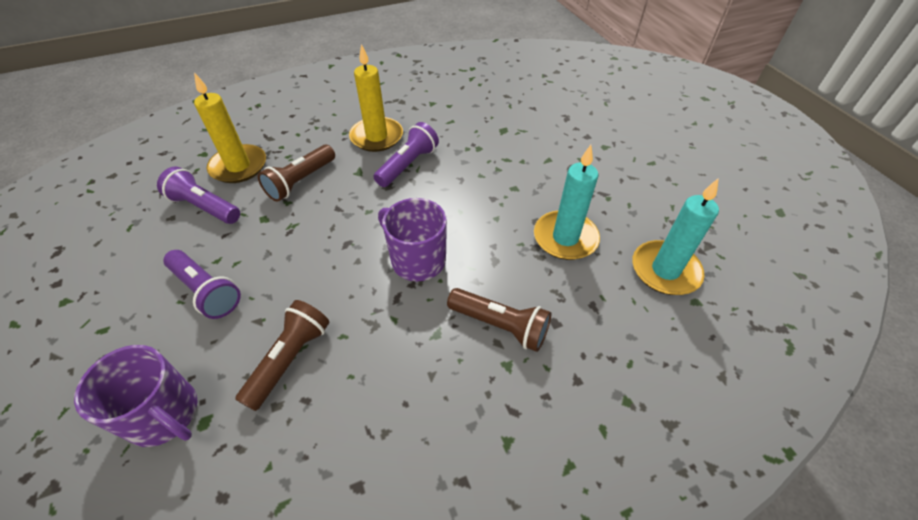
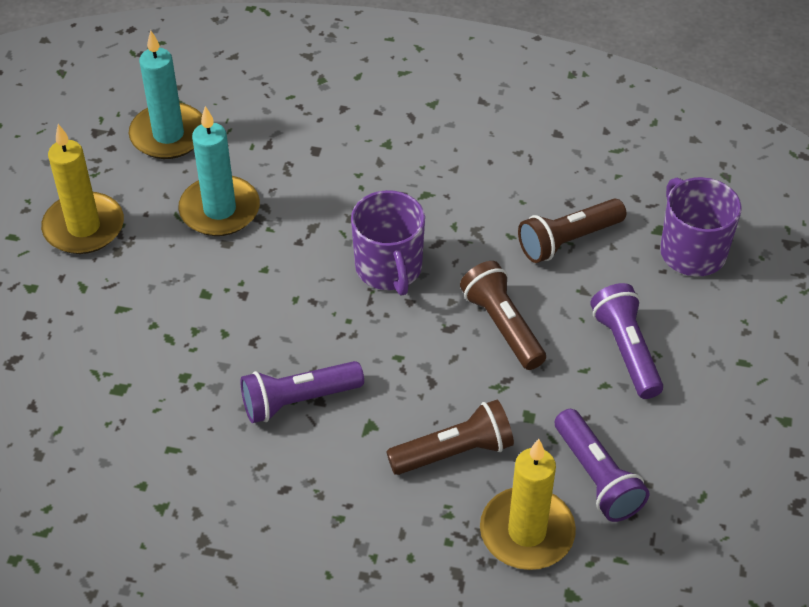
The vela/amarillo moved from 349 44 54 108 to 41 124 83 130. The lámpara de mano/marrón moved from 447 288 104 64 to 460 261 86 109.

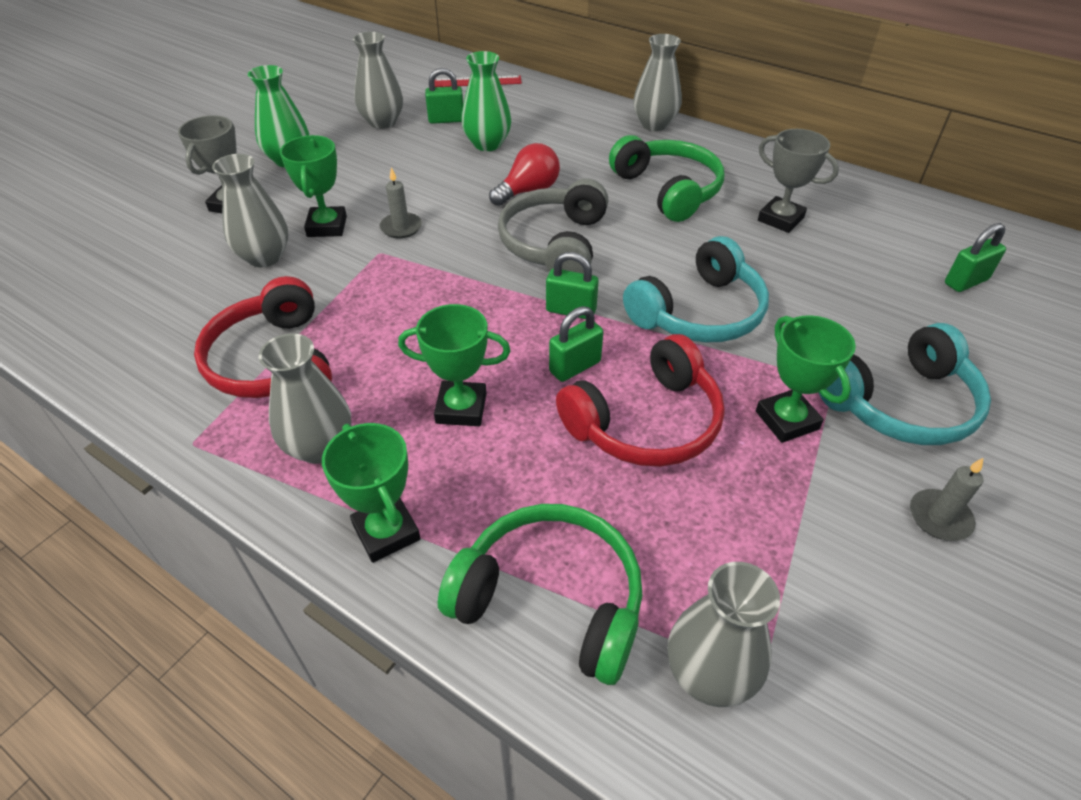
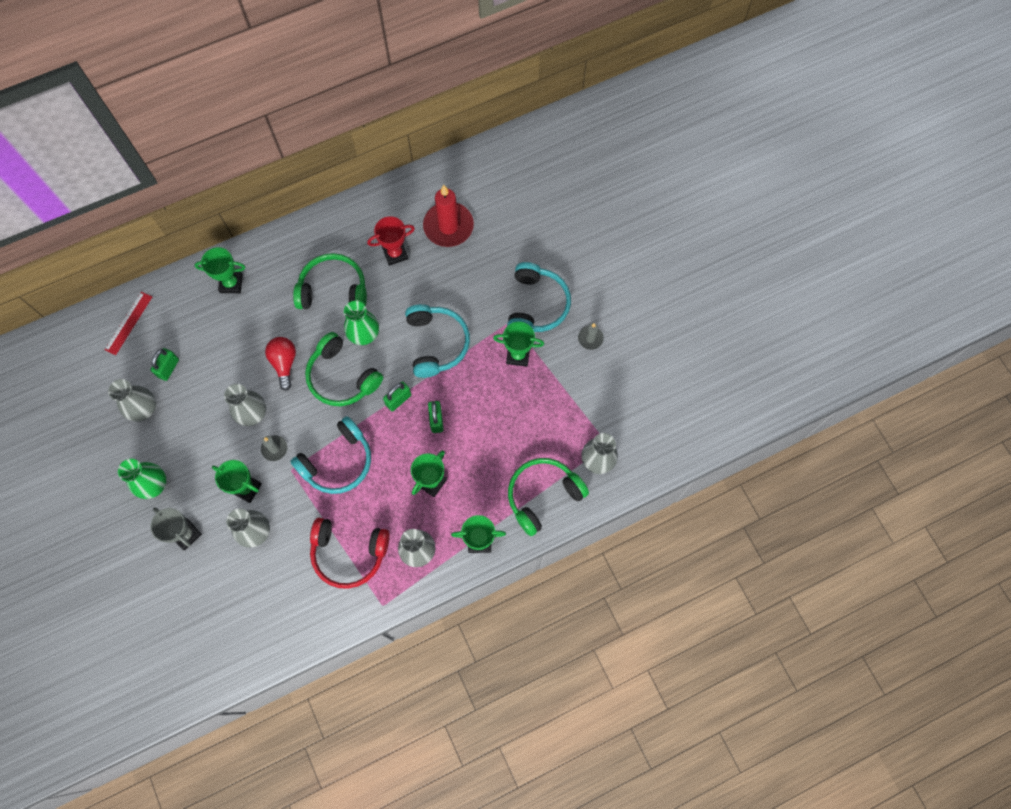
The florero/verde moved from 461 51 50 100 to 344 300 35 45. The auriculares/gris at 498 179 110 95 became the auriculares/verde at 305 332 78 74. The auriculares/rojo at 556 334 169 133 disappeared. The florero/gris moved from 633 34 49 97 to 224 384 42 42. The trofeo/gris at 758 129 81 104 became the trofeo/rojo at 367 216 48 50. The candado/verde at 945 223 61 69 disappeared. The trofeo/verde at 195 247 50 46 appeared. The auriculares/turquesa at 290 416 81 78 appeared. The vela/rojo at 423 185 51 62 appeared.

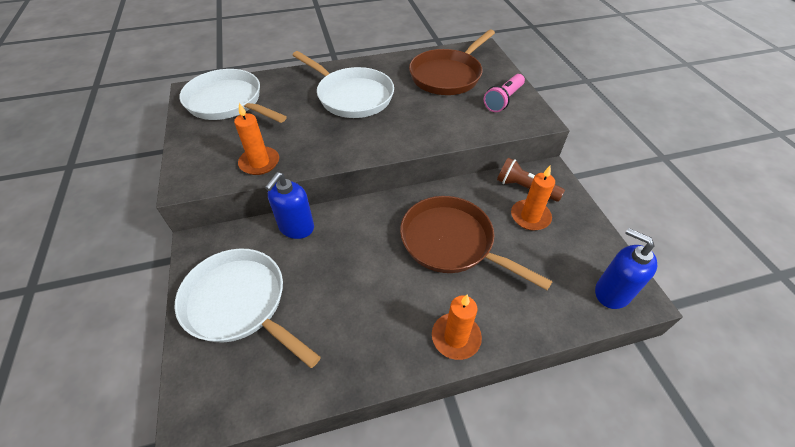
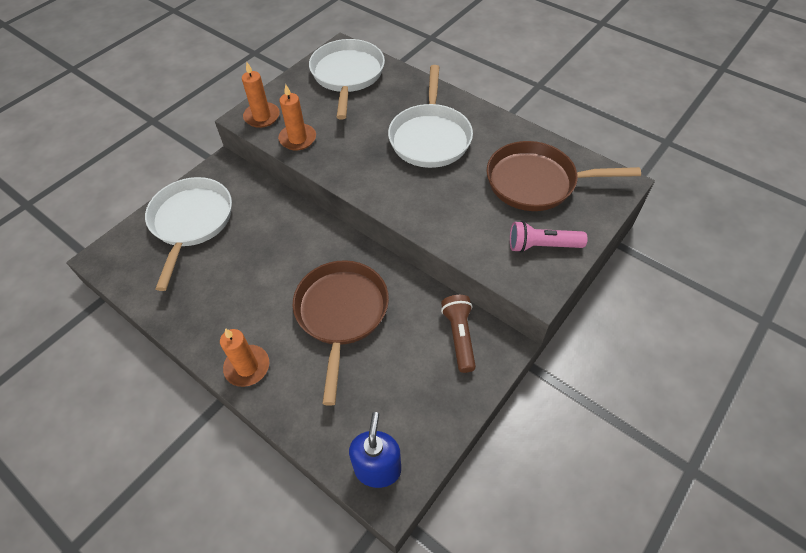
The dispensador de jabón/azul at 265 172 49 67 disappeared. The vela/naranja moved from 511 166 44 65 to 242 62 38 66.

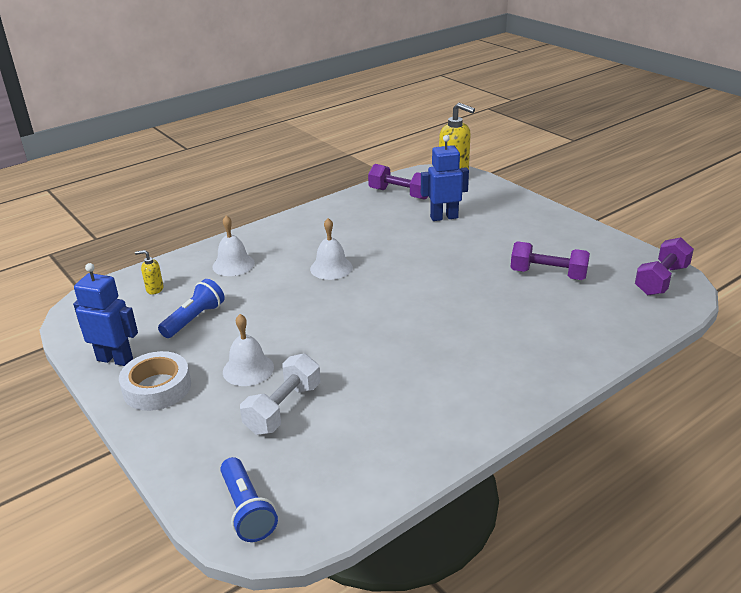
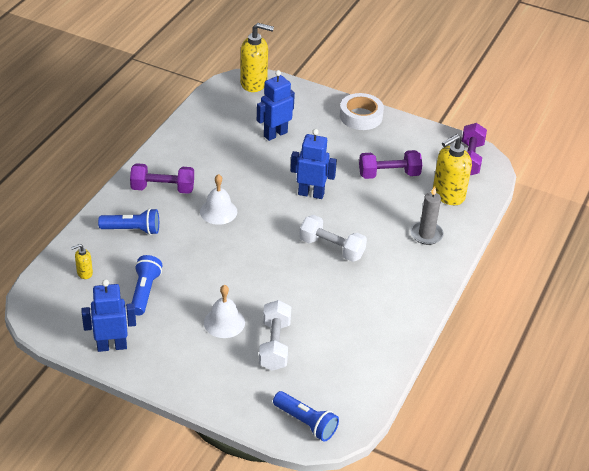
The cinta adhesiva/blanco moved from 119 351 72 60 to 340 93 44 37. The campana/blanco at 212 215 43 61 was replaced by the lámpara de mano/azul at 98 208 61 27. The mancuerna/morado moved from 368 164 60 36 to 130 163 64 31. The robot/azul at 291 129 46 70 appeared. The mancuerna/blanco at 299 215 68 47 appeared. The vela/gris at 410 186 34 59 appeared. The dispensador de jabón/amarillo at 433 134 39 71 appeared.

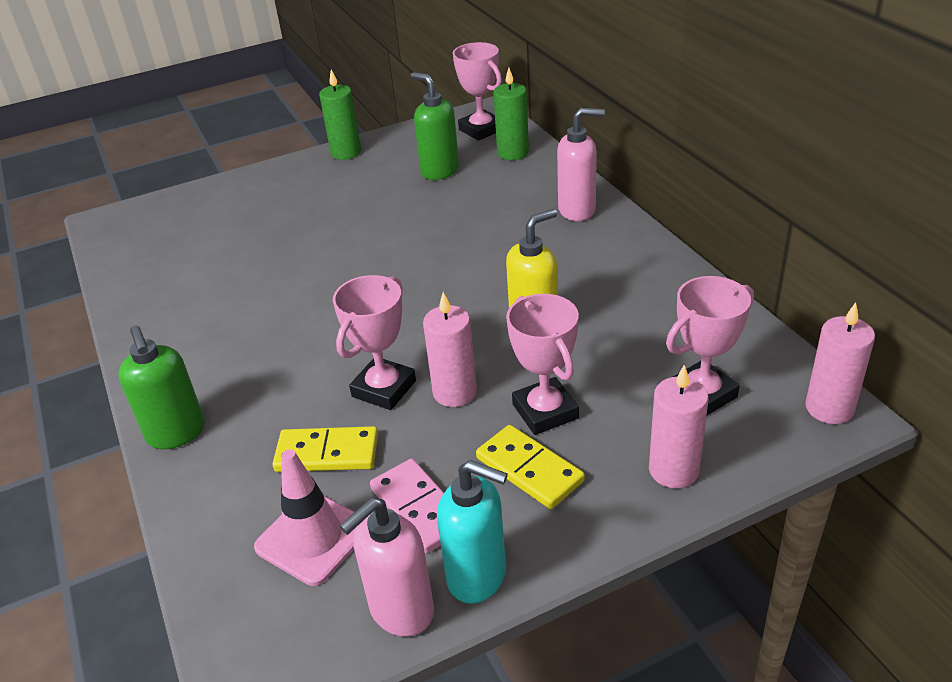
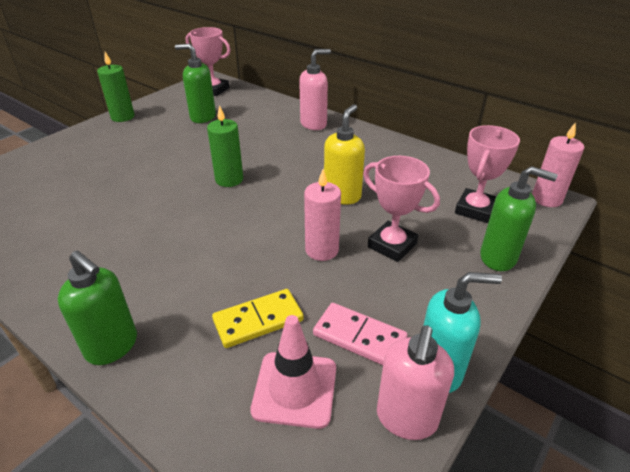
The trofeo/rosa at 333 275 83 135 disappeared. The ficha de dominó/amarillo at 476 425 109 84 disappeared. The vela/verde moved from 493 67 36 93 to 207 105 36 82. The vela/rosa at 649 365 60 123 was replaced by the dispensador de jabón/verde at 480 166 78 105.

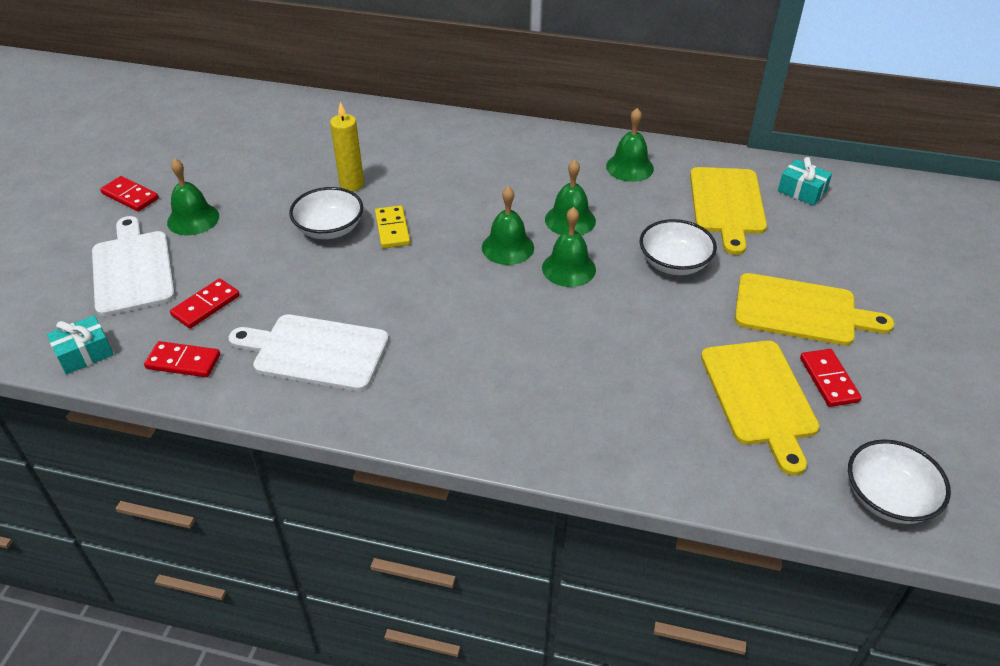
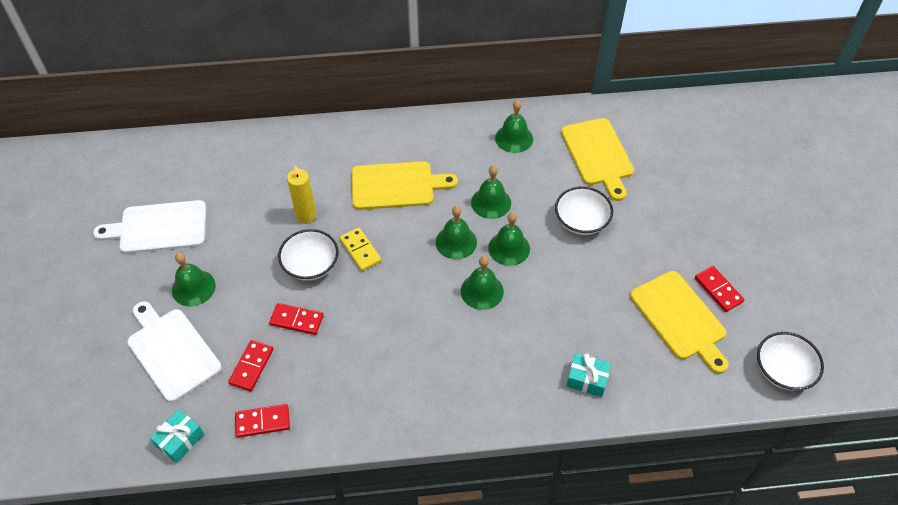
The ficha de dominó/rojo moved from 100 176 59 36 to 269 303 55 32. The tabla de cortar/blanco moved from 228 314 161 77 to 93 200 113 54. The tabla de cortar/amarillo moved from 735 273 159 73 to 352 161 106 49. The regalo/turquesa moved from 778 157 54 49 to 566 353 45 44. The campana/verde at 461 256 43 54 appeared.

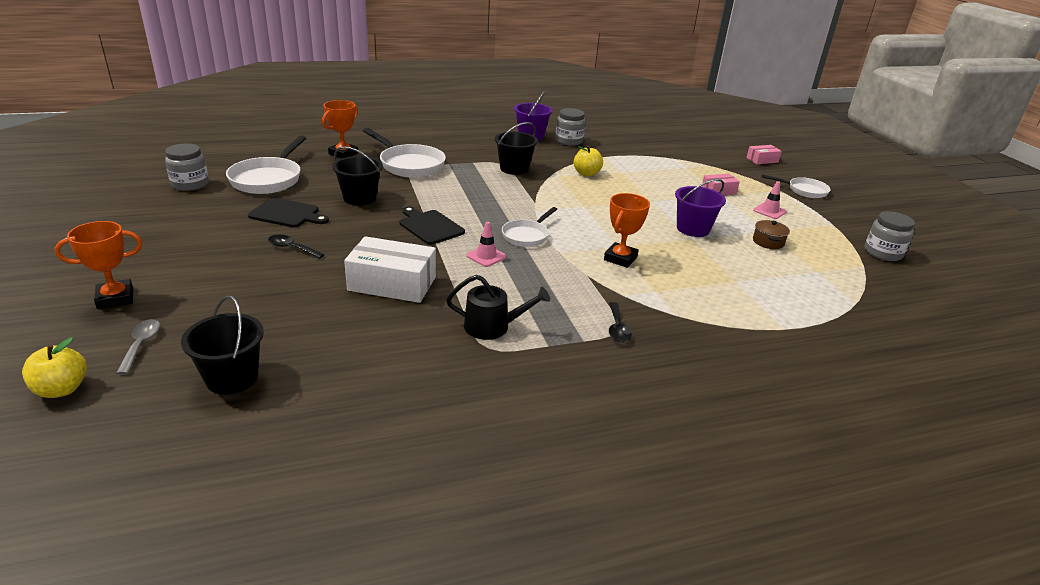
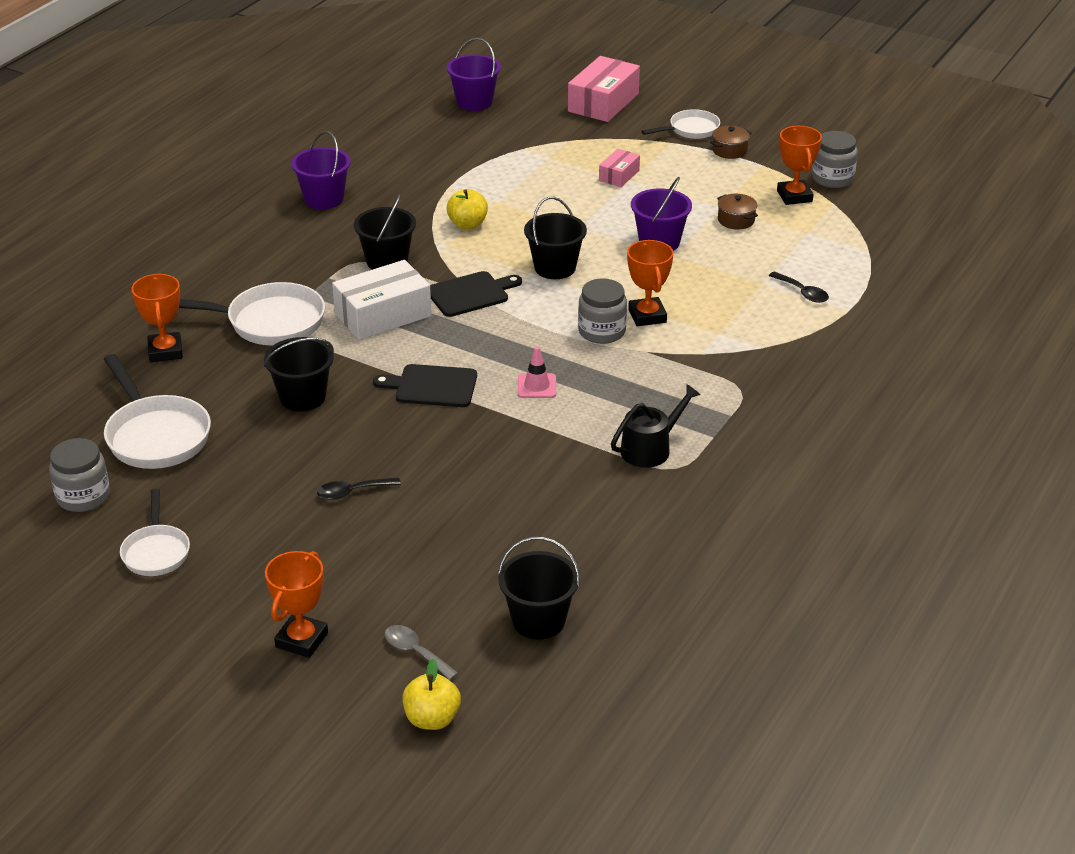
The tabla de cortar/negro moved from 248 198 81 30 to 430 271 92 46. The caja/blanco moved from 344 236 92 67 to 332 260 99 80. The sartén/blanco moved from 502 207 55 40 to 120 489 70 87. The tarro/gris moved from 555 108 31 38 to 578 279 49 65. The cuchara/negro moved from 609 302 23 41 to 769 271 60 32. The caja/rosa at 746 145 36 19 changed to 1.88 times the size. The cono de tráfico/rosa at 753 181 34 38 disappeared. The balde/morado at 447 38 54 73 appeared. The balde/negro at 524 197 63 82 appeared. The olla/marrón at 710 126 41 33 appeared. The trofeo/naranja at 777 126 45 79 appeared.

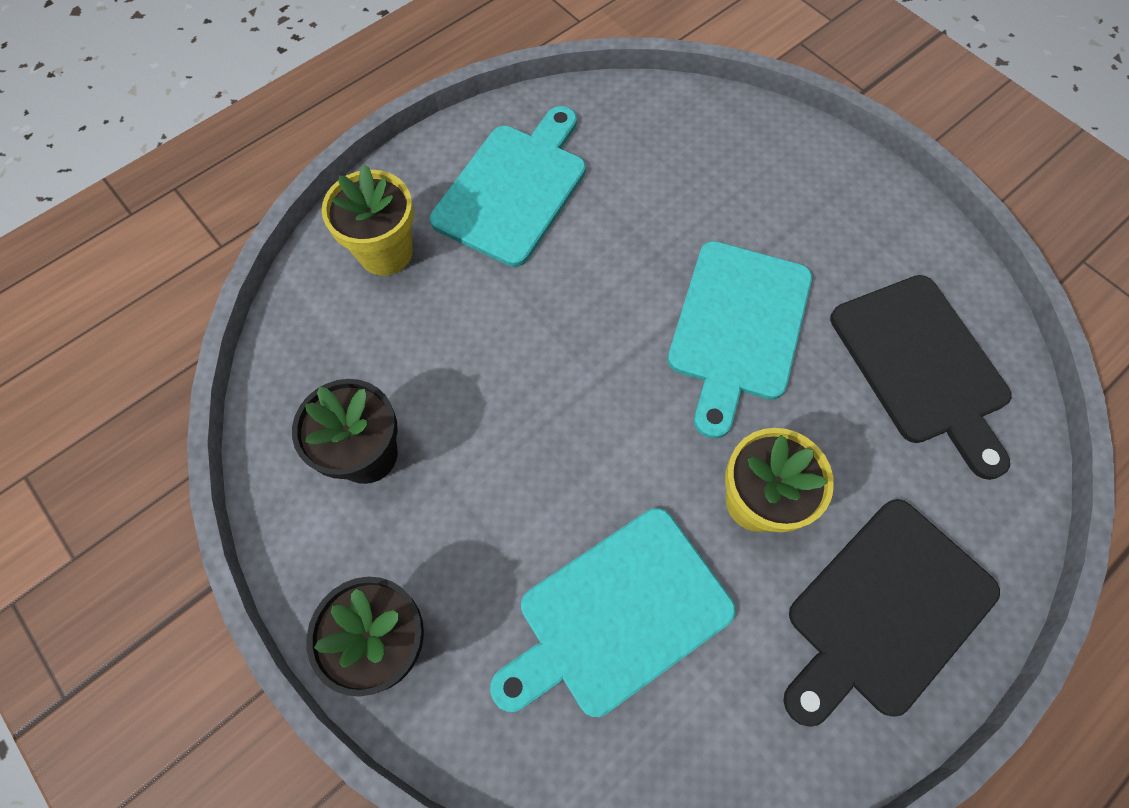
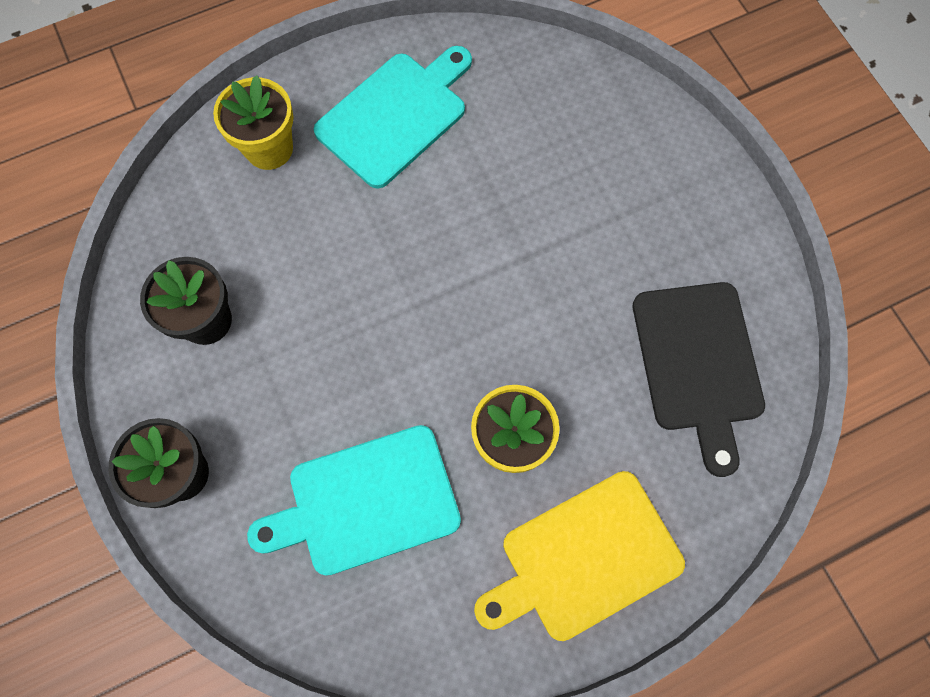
The tabla de cortar/turquesa at 667 241 145 198 disappeared. The tabla de cortar/negro at 783 499 217 228 became the tabla de cortar/amarillo at 474 471 211 170.

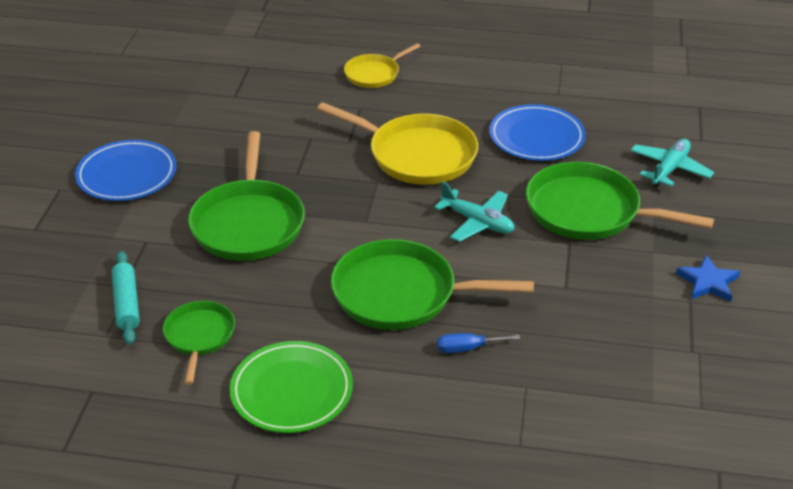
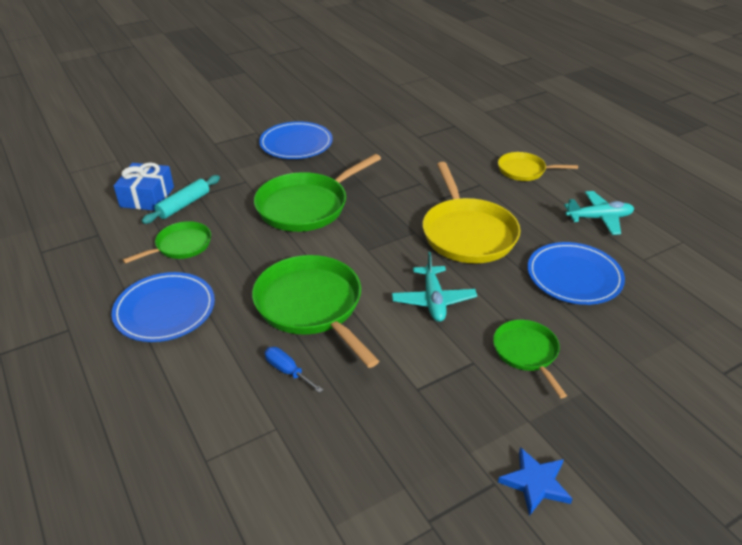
The plato/verde at 230 341 123 92 became the plato/azul at 112 272 103 70. The sartén/verde at 526 162 188 78 changed to 0.56 times the size. The avión/turquesa moved from 630 139 84 48 to 564 191 70 44. The regalo/azul at 114 162 60 49 appeared.

